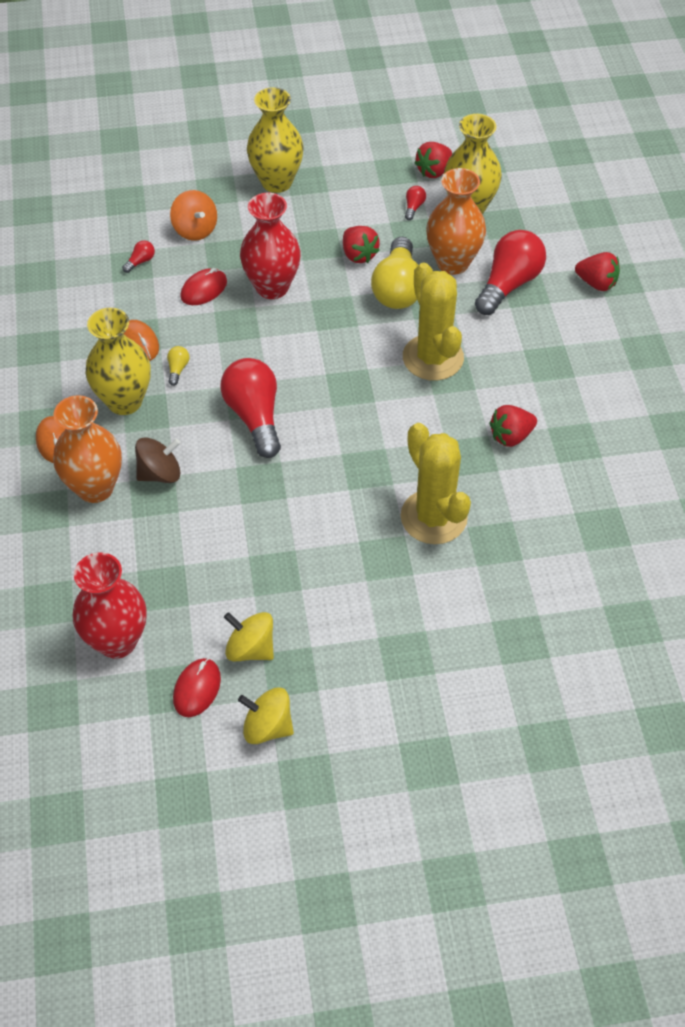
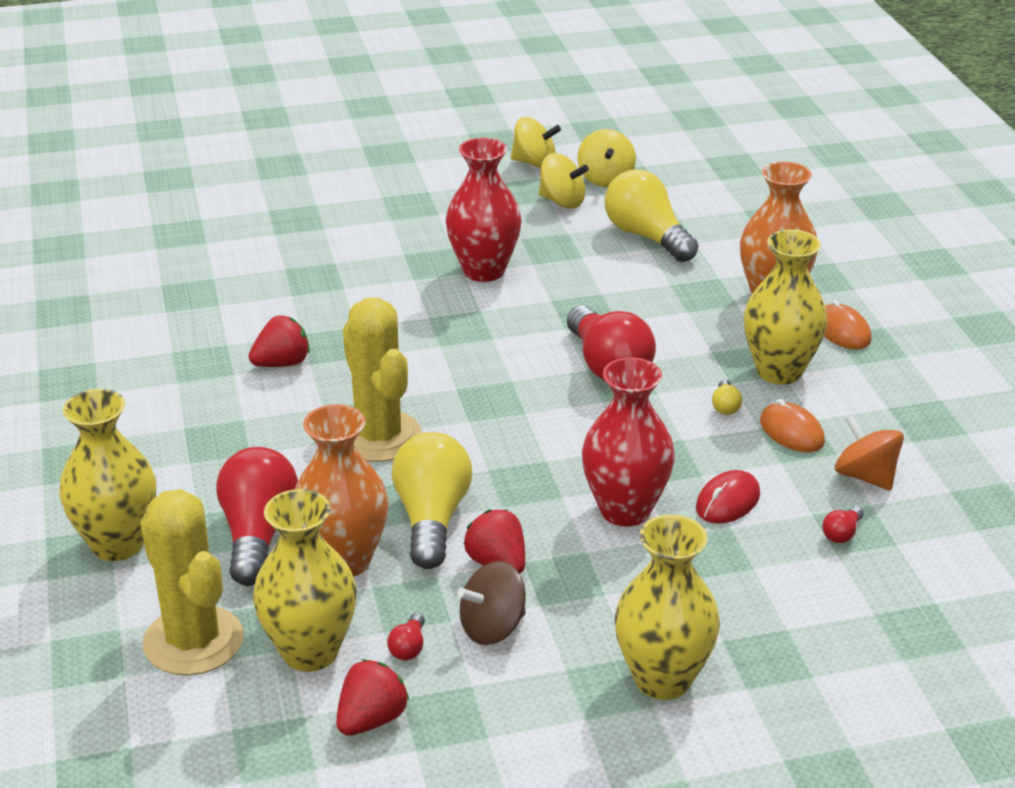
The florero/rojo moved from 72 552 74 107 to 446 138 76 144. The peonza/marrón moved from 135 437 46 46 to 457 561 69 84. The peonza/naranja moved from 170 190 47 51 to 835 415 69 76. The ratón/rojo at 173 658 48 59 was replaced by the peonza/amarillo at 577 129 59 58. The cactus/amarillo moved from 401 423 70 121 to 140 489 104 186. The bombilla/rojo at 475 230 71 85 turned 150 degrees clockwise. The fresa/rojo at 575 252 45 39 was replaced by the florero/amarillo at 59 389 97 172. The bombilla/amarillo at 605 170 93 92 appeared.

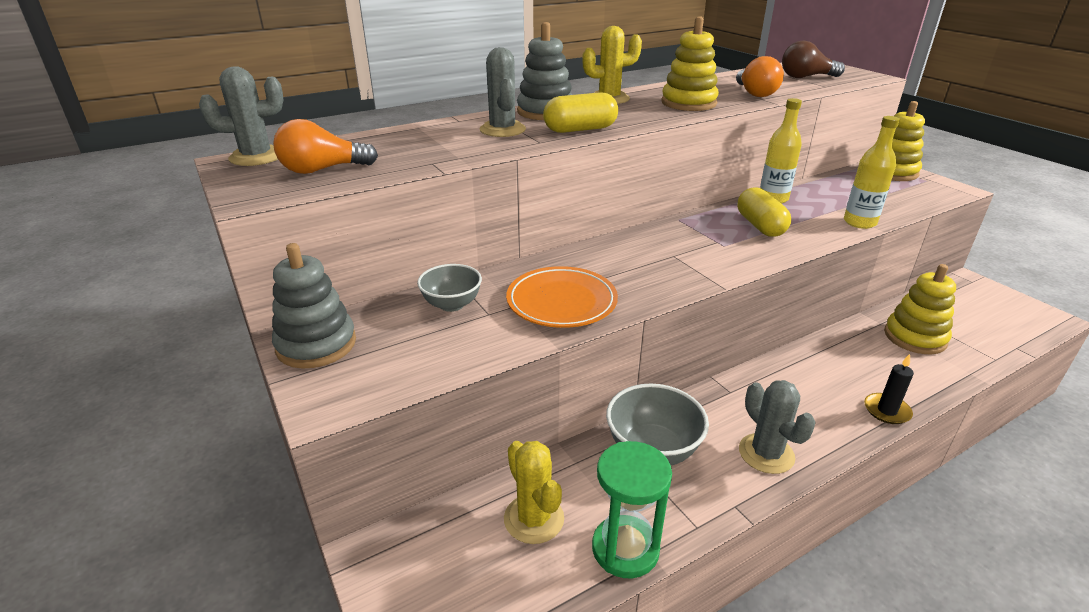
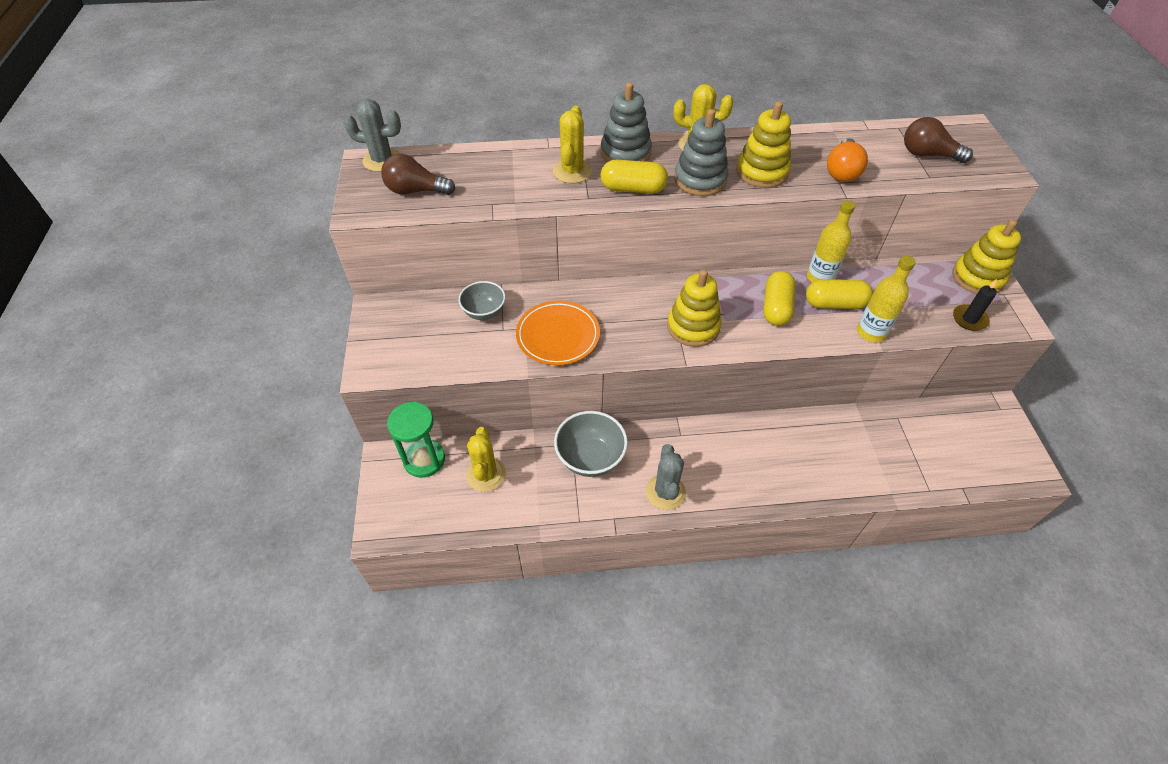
The juguete apilable/gris moved from 272 243 84 126 to 674 109 54 87. The bombilla/naranja at 273 119 105 55 became the bombilla/marrón at 381 154 74 41. The cactus/gris at 479 47 47 90 became the cactus/amarillo at 553 106 39 77. The reloj de arena/verde moved from 592 441 80 137 to 387 402 58 76. The vela/negro moved from 864 354 50 70 to 953 279 44 52. The juguete apilable/amarillo moved from 884 264 72 90 to 667 270 55 77. The cápsula/amarillo at 806 279 67 30 appeared.

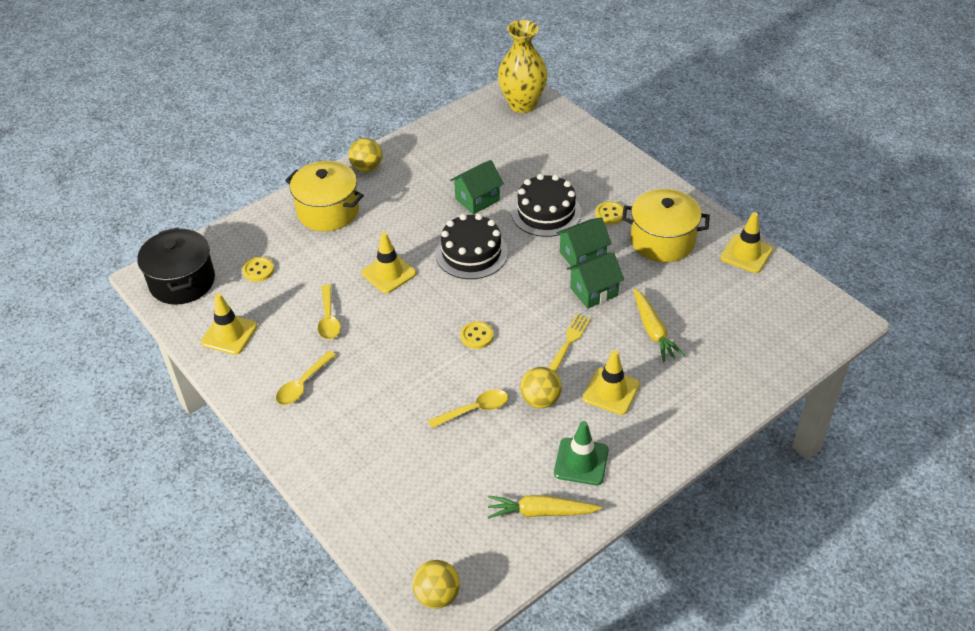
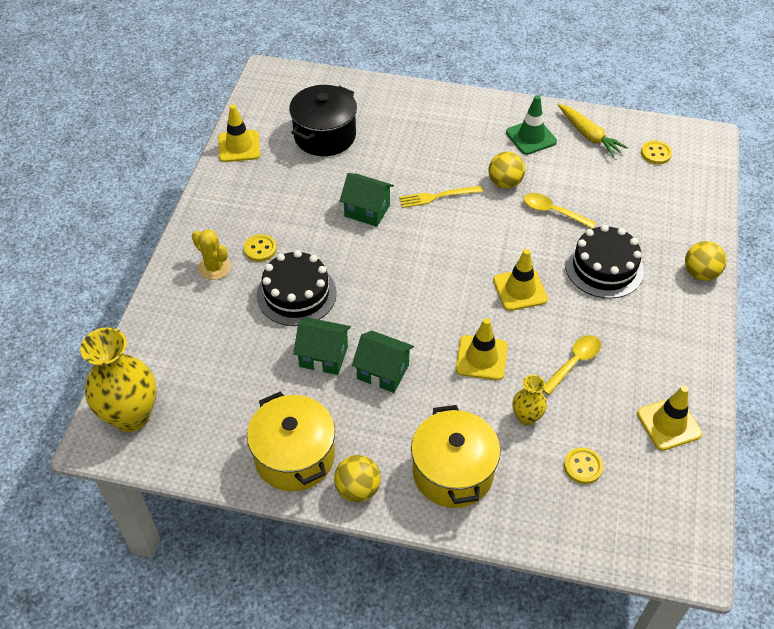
The olla/negro moved from 137 228 78 77 to 289 85 68 71. The cuchara/amarillo at 276 351 60 54 disappeared. The pelota/amarillo moved from 412 560 48 49 to 685 241 42 40. The tarta/negro moved from 435 214 73 65 to 565 225 79 74. The botón/amarillo moved from 460 321 34 28 to 641 141 31 23. The casa/verde moved from 556 217 56 49 to 352 331 62 62. The cono de tráfico/amarillo moved from 583 350 57 65 to 493 249 55 62. The olla/amarillo moved from 622 189 88 73 to 247 391 88 100. The zanahoria/amarillo at 633 288 52 74 disappeared. The cactus/amarillo at 192 229 39 51 appeared. The florero/amarillo at 512 375 35 50 appeared.

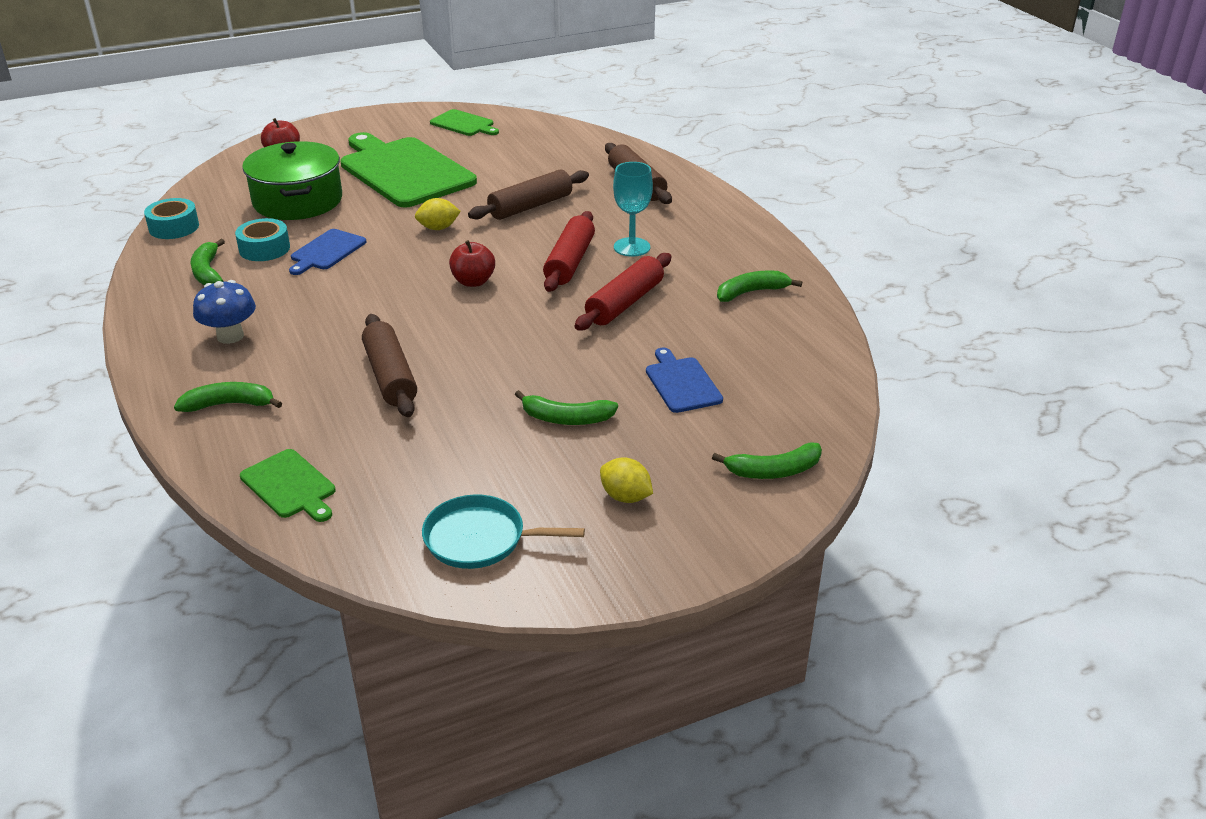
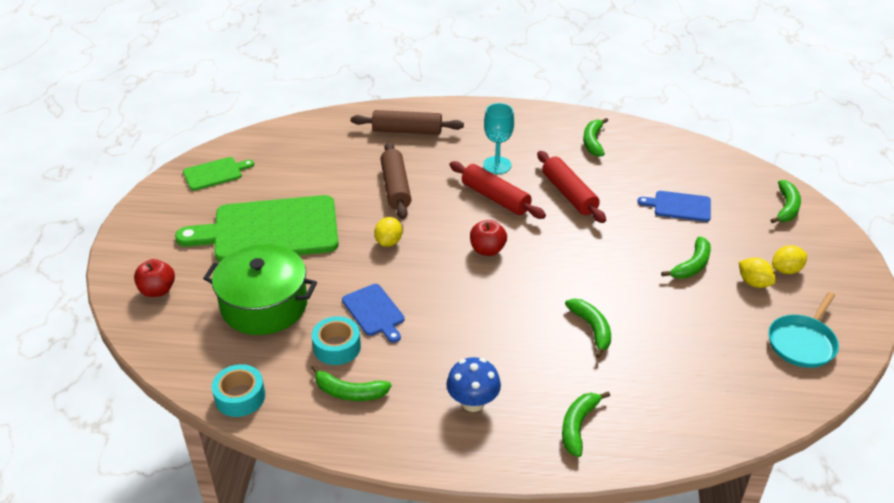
The tabla de cortar/verde at 240 449 96 73 disappeared. The rodillo/marrón at 362 314 55 103 was replaced by the plátano/verde at 565 299 46 59. The limón/amarillo at 739 257 37 31 appeared.

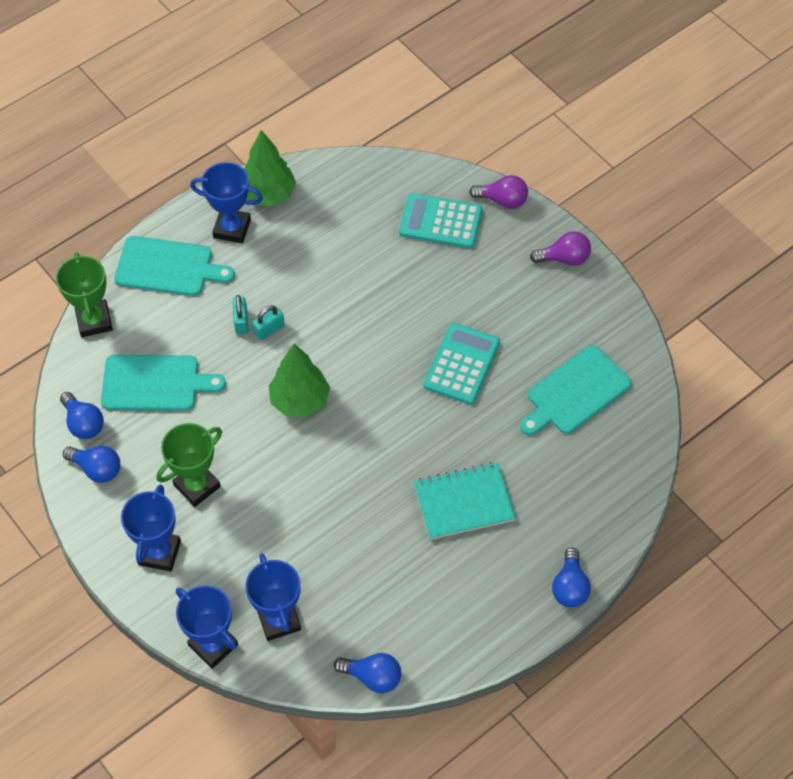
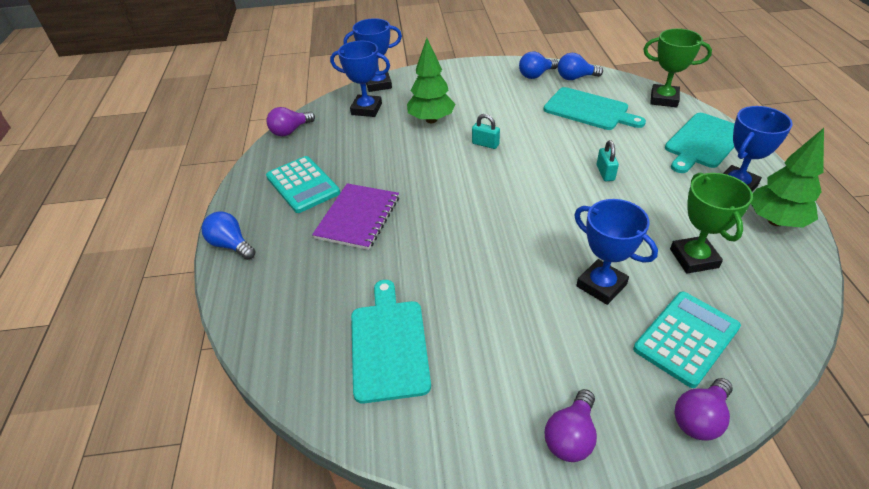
The tabla de cortar/turquesa at 101 355 125 56 turned 90 degrees counterclockwise. The trofeo/azul moved from 121 485 60 87 to 574 199 84 106. The trofeo/verde moved from 156 423 66 84 to 670 172 83 102. The candado/turquesa moved from 233 295 16 39 to 472 114 28 35. The árbol/verde moved from 269 344 61 73 to 407 38 48 85. The bombilla/azul at 334 653 67 40 became the bombilla/morado at 266 107 49 30. The cuaderno/turquesa at 414 462 102 78 became the cuaderno/morado at 312 183 87 67. The calculadora/turquesa moved from 424 323 76 82 to 266 156 74 57.

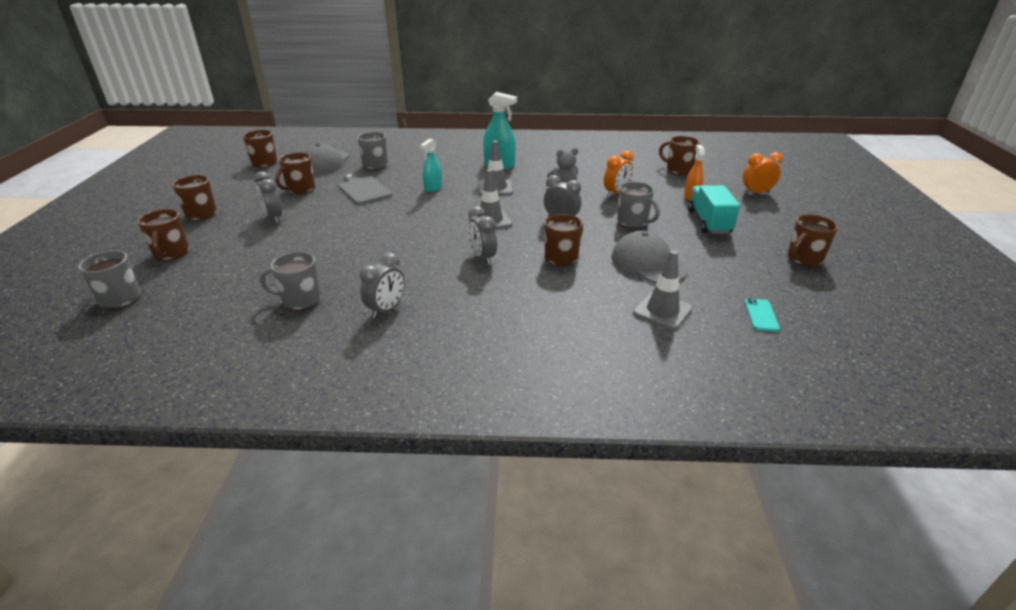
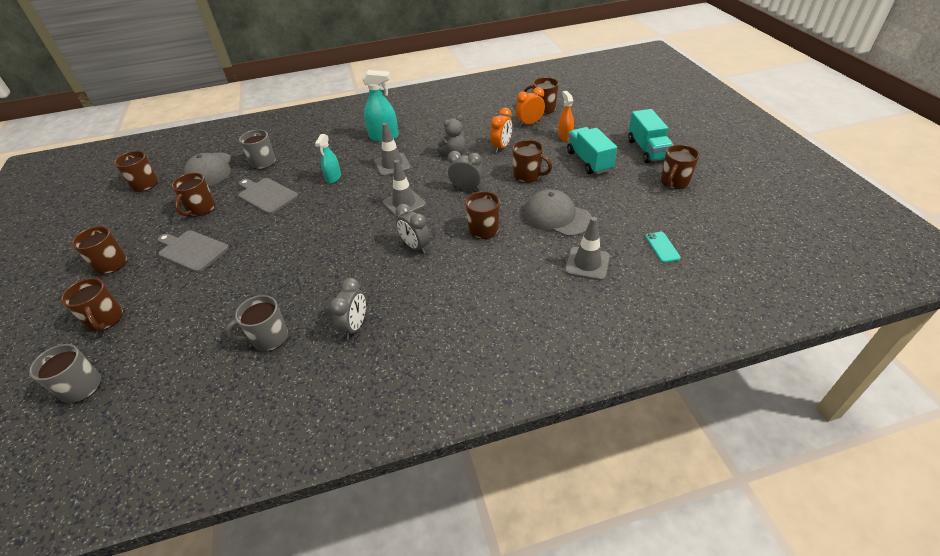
The despertador/gris at 254 171 28 52 was replaced by the tabla de cortar/gris at 158 230 71 43. The taza/gris at 617 182 43 46 became the taza/marrón at 512 140 40 43. The despertador/naranja moved from 743 152 40 42 to 515 87 30 40. The camión/turquesa at 628 109 45 54 appeared.

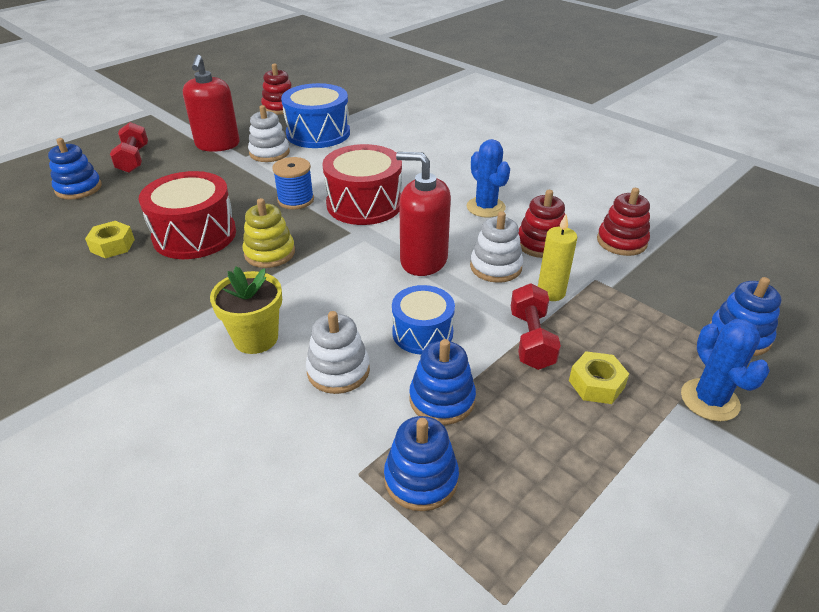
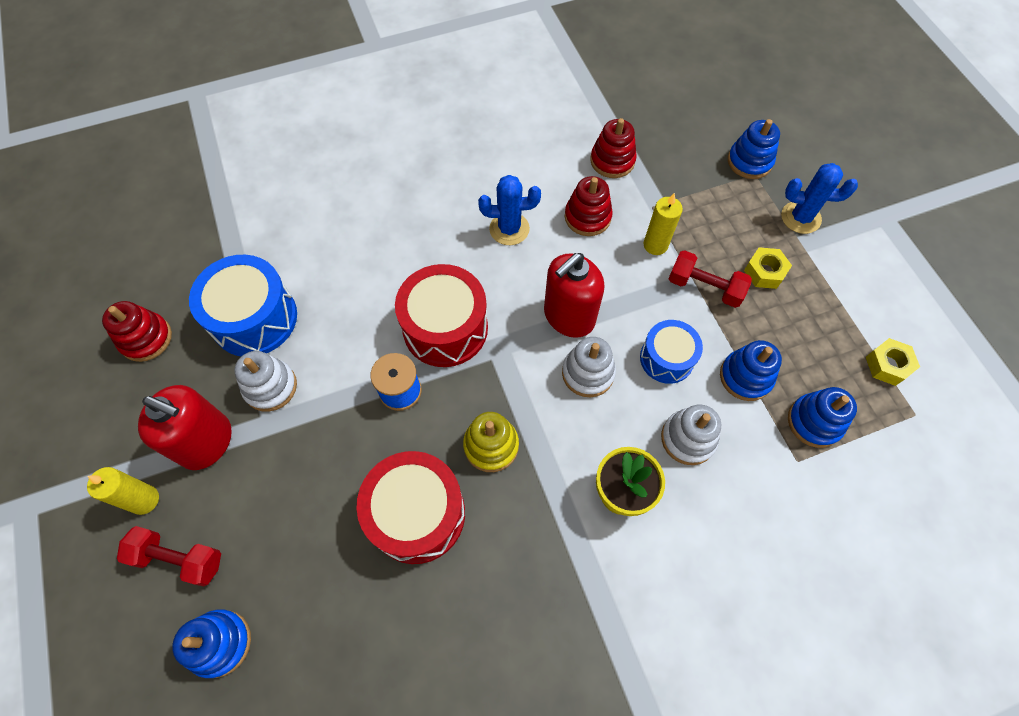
The tuerca/amarillo moved from 85 221 50 37 to 866 338 54 48. The juguete apilable/blanco moved from 470 211 53 72 to 562 337 54 60. The vela/amarillo at 87 467 72 48 appeared.

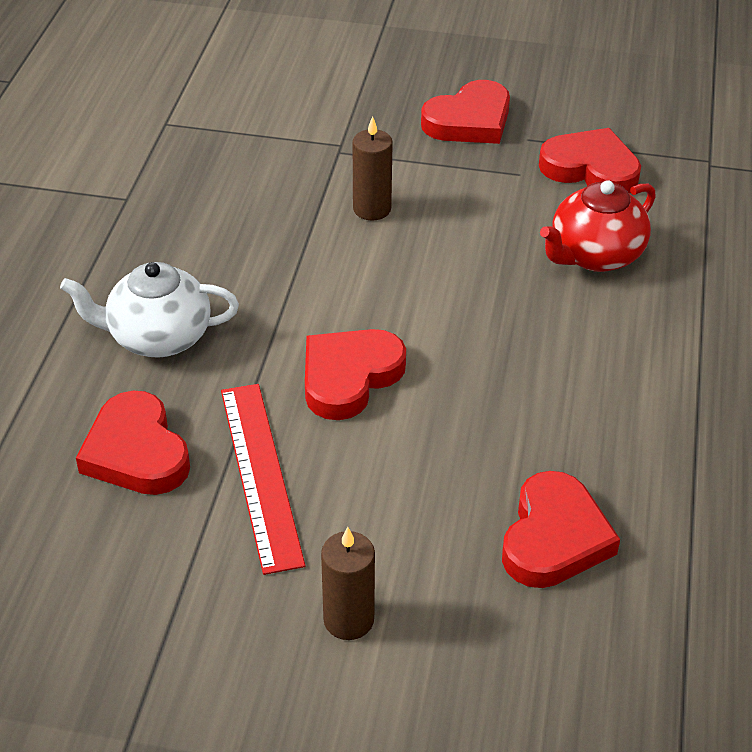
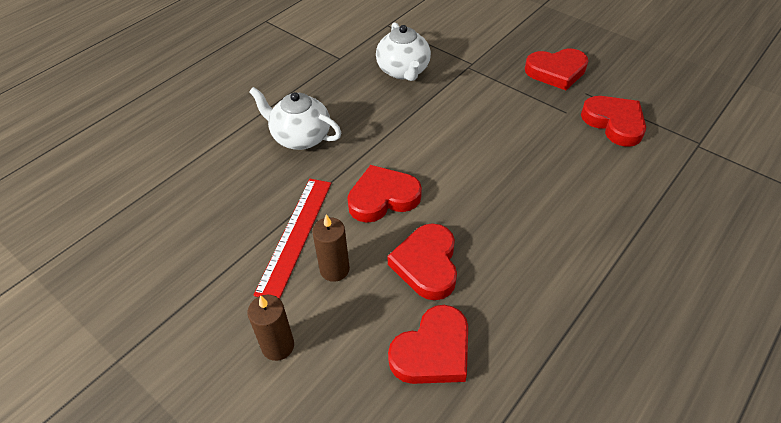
The corazón/rojo moved from 76 391 114 104 to 387 223 70 77. The vela/marrón moved from 353 116 40 105 to 312 214 38 68. The tetera/rojo at 540 180 116 92 disappeared. The tetera/blanco at 376 22 55 59 appeared.

